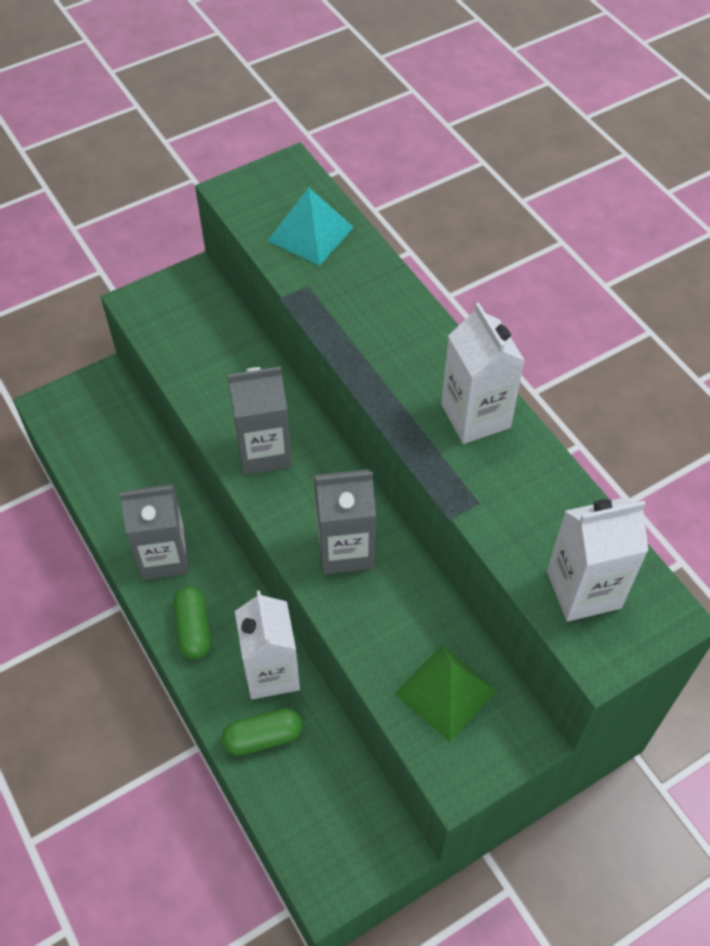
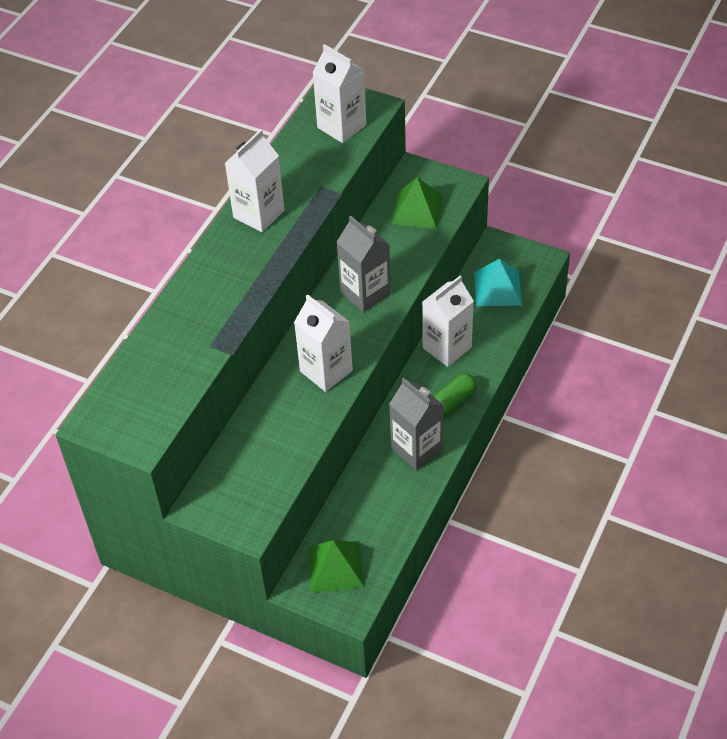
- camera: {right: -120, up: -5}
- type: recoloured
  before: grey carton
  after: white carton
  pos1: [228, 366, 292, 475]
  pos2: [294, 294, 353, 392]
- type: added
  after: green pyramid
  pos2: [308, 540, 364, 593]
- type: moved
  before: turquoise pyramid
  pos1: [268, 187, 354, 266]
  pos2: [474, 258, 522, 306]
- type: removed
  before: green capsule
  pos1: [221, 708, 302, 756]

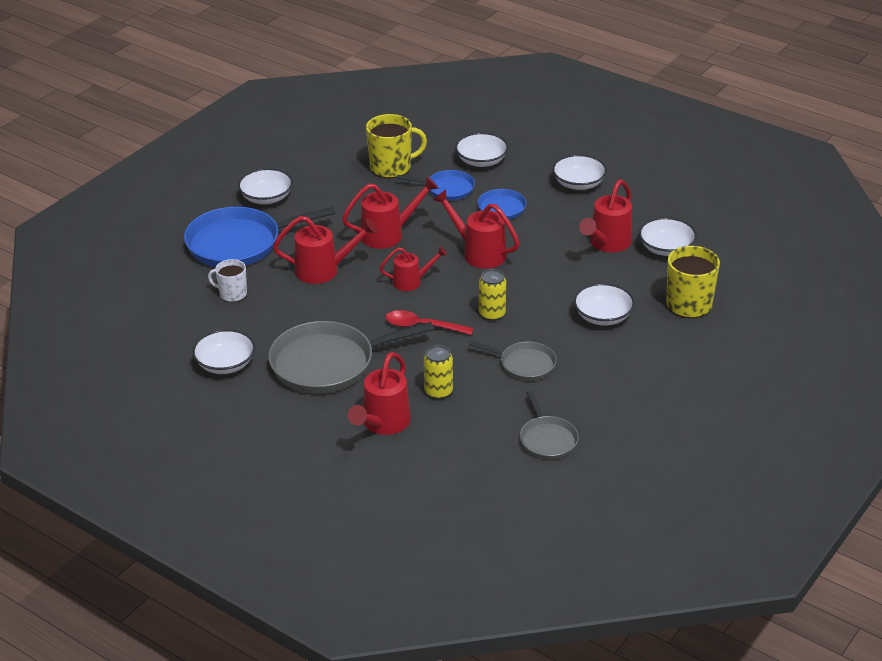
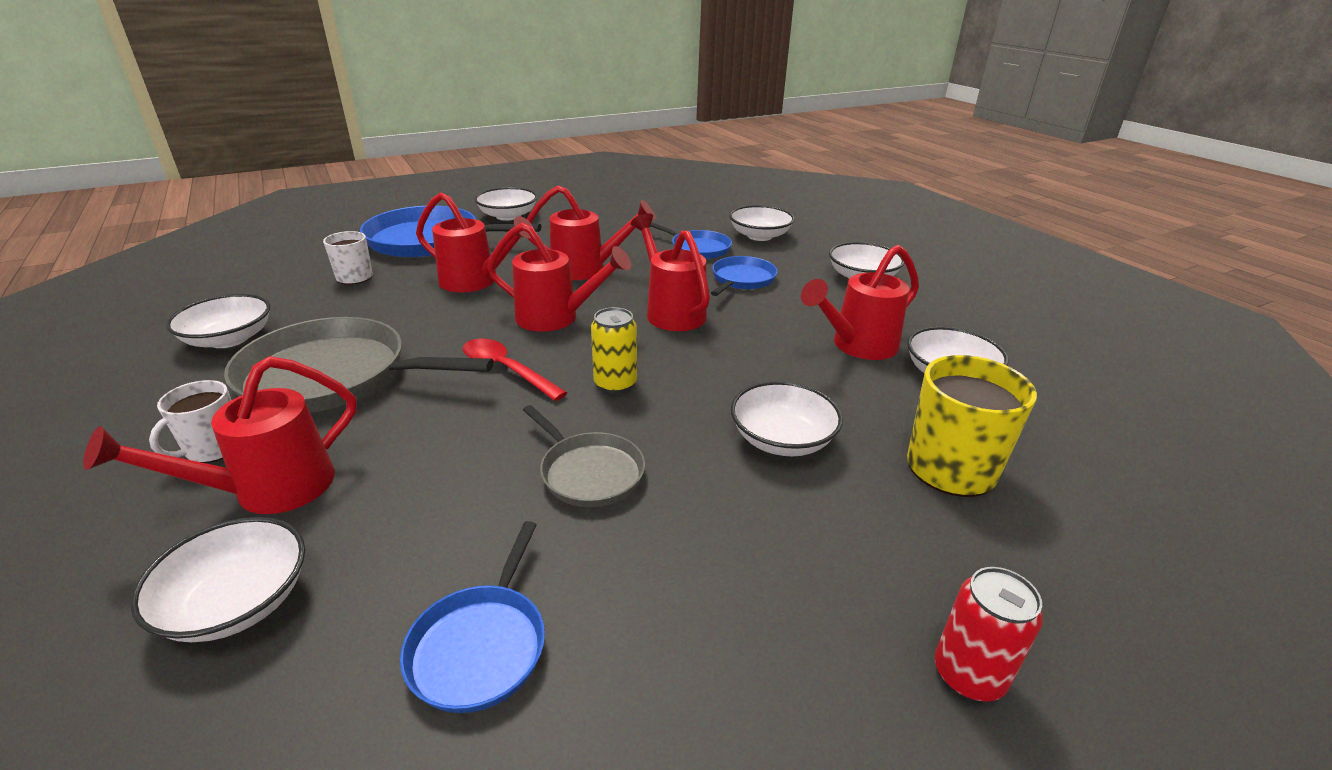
- camera: {right: 25, up: -5}
- type: added
  after: white bowl
  pos2: [130, 517, 305, 642]
- type: added
  after: white mug
  pos2: [149, 380, 231, 463]
- type: recoloured
  before: grey pan
  after: blue pan
  pos1: [520, 390, 579, 459]
  pos2: [400, 521, 545, 713]
- type: resized
  before: red watering can
  pos1: [380, 246, 447, 291]
  pos2: [487, 223, 631, 332]
  scale: 1.54
- type: added
  after: red can
  pos2: [934, 567, 1043, 702]
- type: removed
  before: yellow mug
  pos1: [366, 114, 427, 178]
- type: removed
  before: yellow can
  pos1: [424, 345, 453, 399]

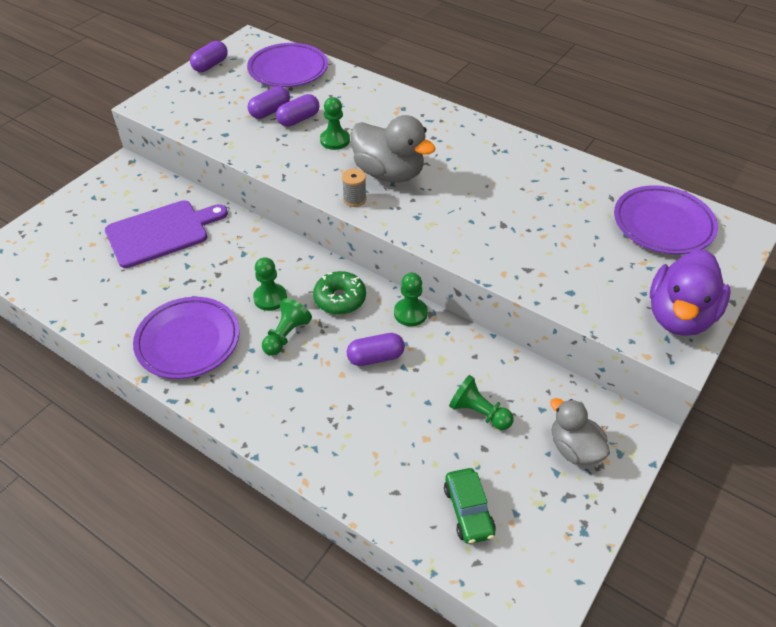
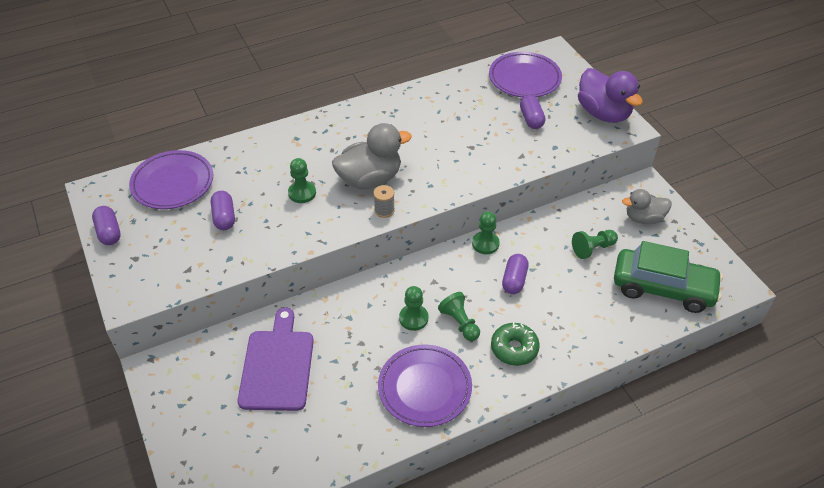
- camera: {right: -60, up: 0}
- type: moved
  before: green donut
  pos1: [313, 271, 366, 315]
  pos2: [491, 322, 540, 366]
- type: moved
  before: purple capsule
  pos1: [276, 94, 320, 127]
  pos2: [520, 95, 545, 129]
- type: resized
  before: green car
  pos1: [444, 468, 496, 544]
  pos2: [614, 241, 723, 313]
  scale: 1.92

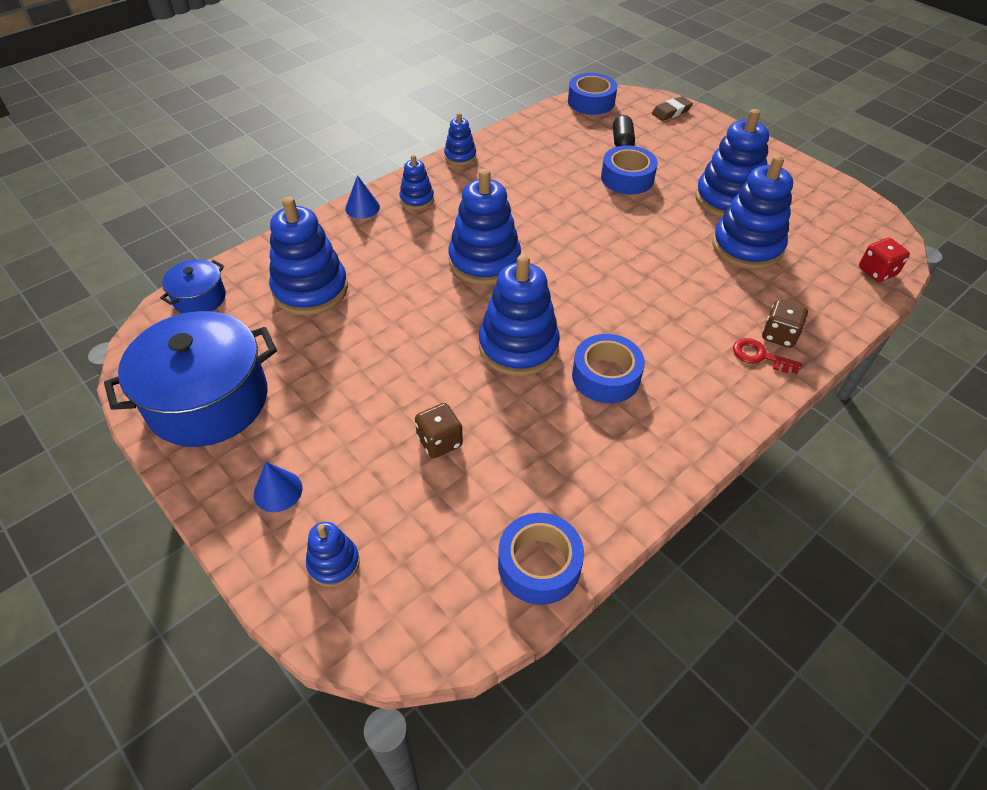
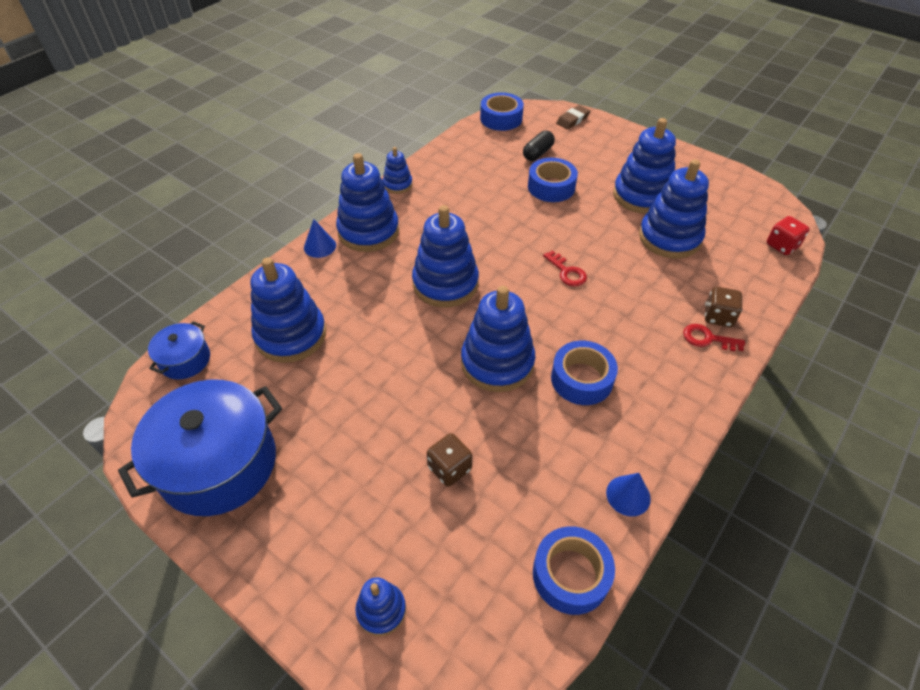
- camera: {right: -10, up: 0}
- type: resized
  before: blue stacking toy
  pos1: [399, 155, 434, 210]
  pos2: [336, 153, 399, 252]
  scale: 1.94
- type: turned
  before: black capsule
  pos1: [613, 115, 635, 147]
  pos2: [523, 131, 555, 161]
  turn: 45
- type: added
  after: red key
  pos2: [543, 250, 587, 287]
- type: moved
  before: blue cone
  pos1: [254, 462, 302, 512]
  pos2: [606, 473, 651, 517]

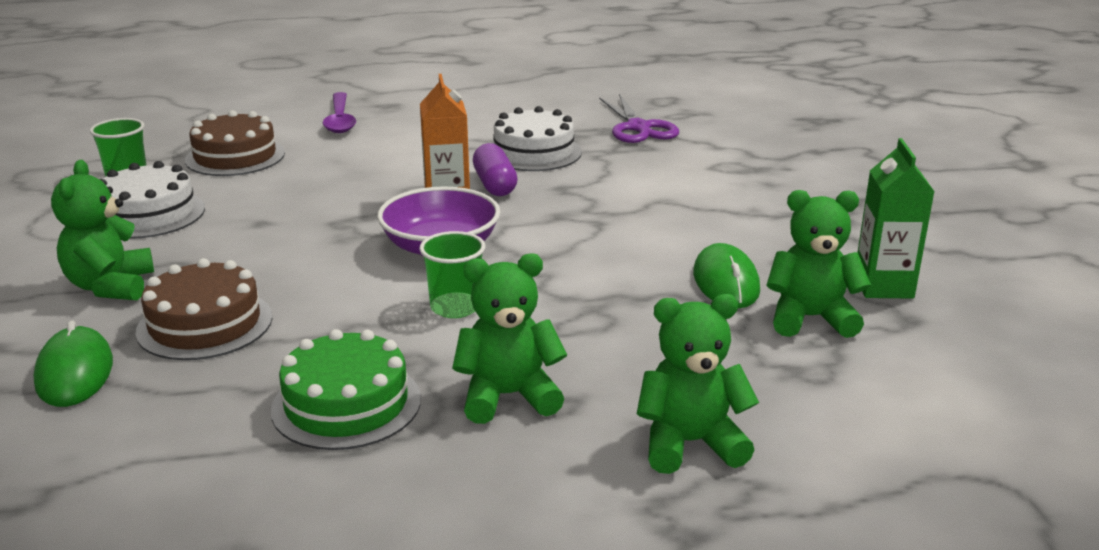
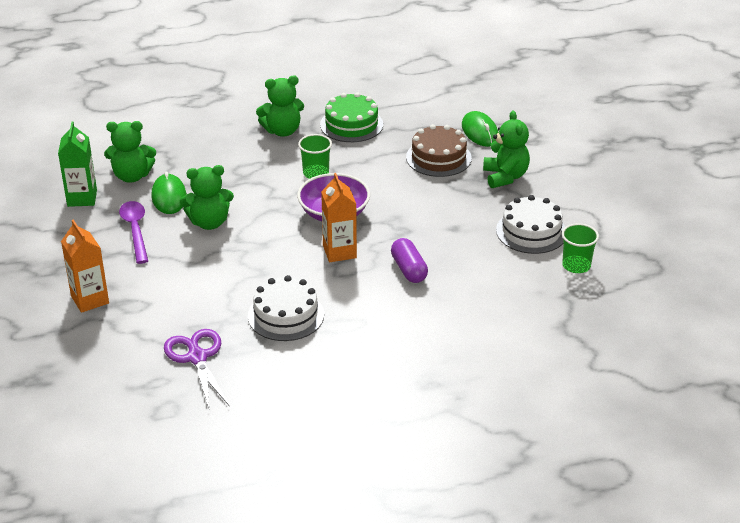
- camera: {right: 175, up: 10}
- type: added
  after: orange carton
  pos2: [61, 219, 109, 313]
- type: moved
  before: purple spoon
  pos1: [323, 92, 356, 133]
  pos2: [119, 201, 148, 264]
- type: moved
  before: green teddy bear
  pos1: [637, 294, 759, 474]
  pos2: [180, 165, 234, 230]
- type: moved
  before: purple capsule
  pos1: [473, 143, 518, 196]
  pos2: [391, 238, 428, 283]
- type: removed
  before: brown cake
  pos1: [185, 110, 285, 176]

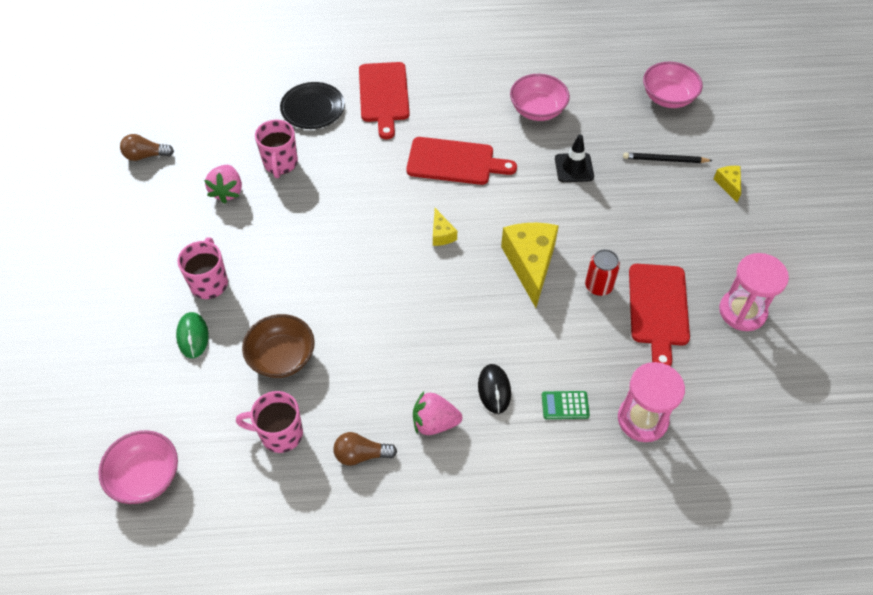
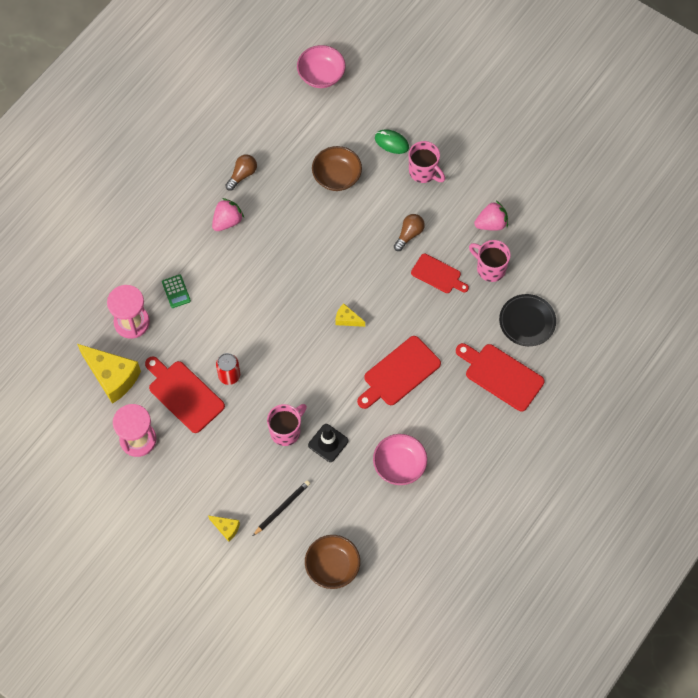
- camera: {right: 130, up: 10}
- type: moved
  before: yellow cheese
  pos1: [501, 223, 559, 308]
  pos2: [77, 344, 141, 404]
- type: turned
  before: green calculator
  pos1: [542, 391, 590, 419]
  pos2: [162, 275, 191, 308]
  turn: 120
- type: moved
  before: pink mug
  pos1: [236, 391, 303, 453]
  pos2: [267, 404, 307, 446]
- type: recoloured
  before: pink bowl
  after: brown bowl
  pos1: [643, 62, 703, 108]
  pos2: [305, 535, 360, 589]
- type: moved
  before: brown light bulb
  pos1: [120, 134, 174, 161]
  pos2: [394, 214, 425, 251]
- type: added
  after: red cutting board
  pos2: [411, 253, 469, 293]
- type: turned
  before: pink strawberry
  pos1: [204, 165, 242, 203]
  pos2: [474, 201, 508, 231]
  turn: 120
- type: removed
  before: black mouse
  pos1: [478, 364, 511, 414]

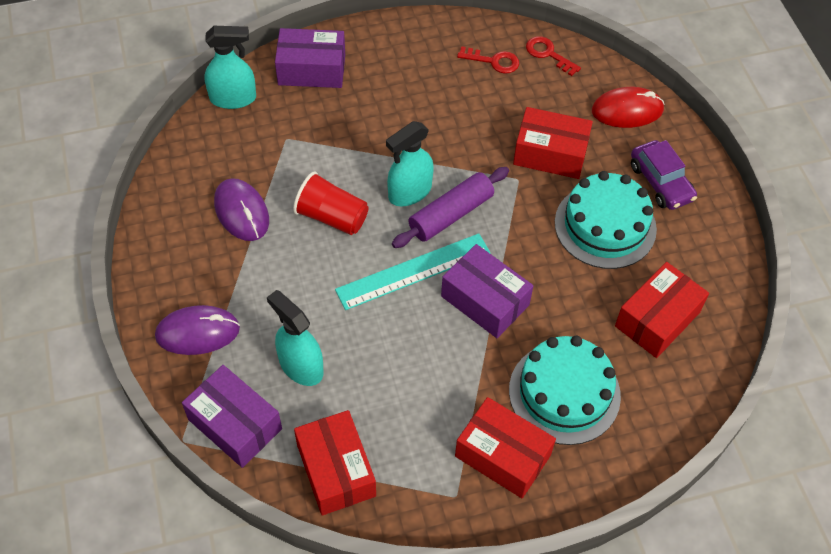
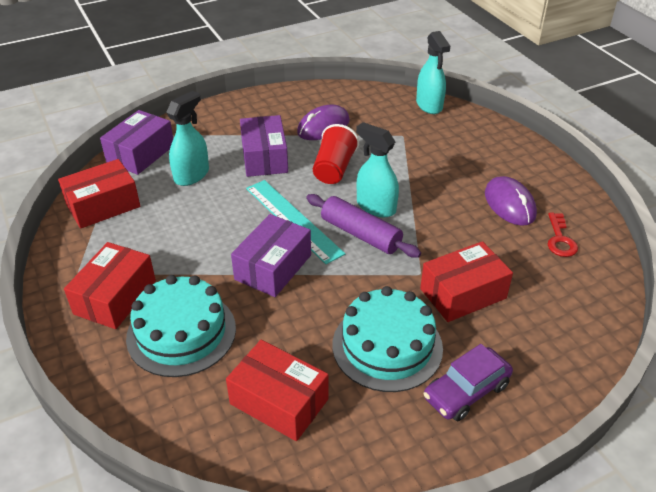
- camera: {right: 80, up: -15}
- type: moved
  before: purple box
  pos1: [275, 28, 345, 88]
  pos2: [240, 115, 288, 177]
- type: turned
  before: red box
  pos1: [513, 107, 593, 179]
  pos2: [420, 241, 513, 322]
  turn: 60
- type: moved
  before: purple mouse
  pos1: [155, 305, 240, 355]
  pos2: [485, 176, 537, 226]
- type: removed
  before: red key
  pos1: [526, 36, 581, 76]
- type: removed
  before: red mouse
  pos1: [592, 87, 665, 128]

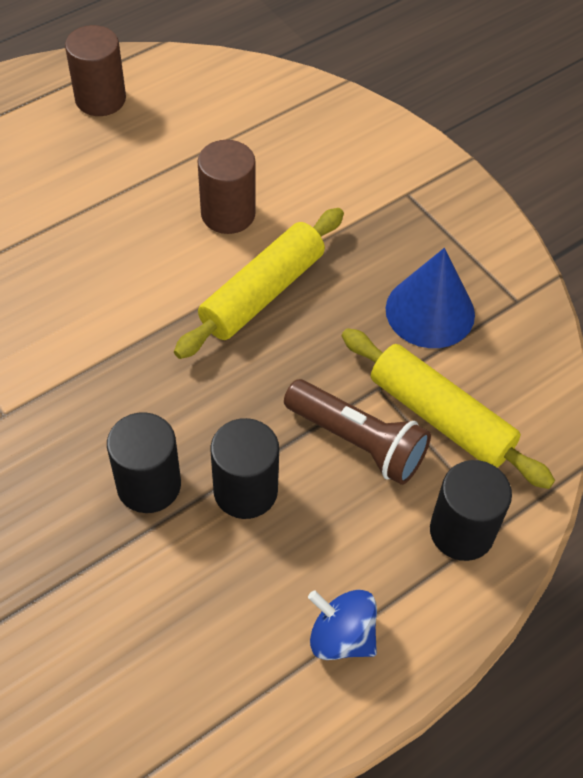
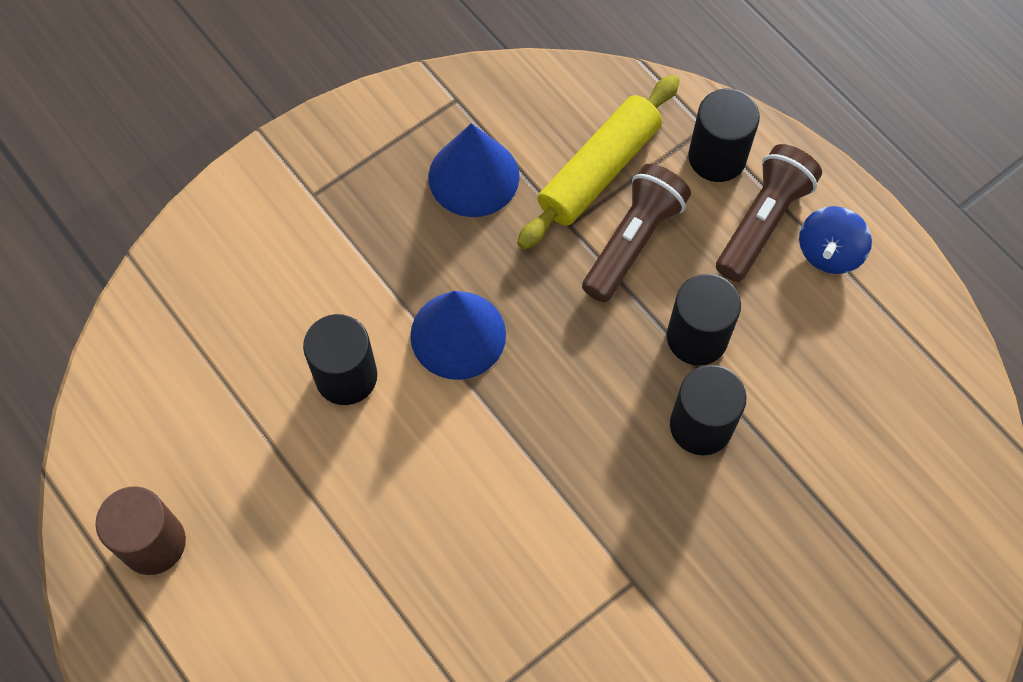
- camera: {right: -90, up: 10}
- type: recoloured
  before: brown cylinder
  after: black cylinder
  pos1: [197, 140, 256, 234]
  pos2: [303, 314, 377, 405]
- type: replaced
  before: yellow rolling pin
  after: blue cone
  pos1: [174, 208, 344, 359]
  pos2: [410, 291, 506, 380]
- type: added
  after: brown flashlight
  pos2: [716, 144, 822, 282]

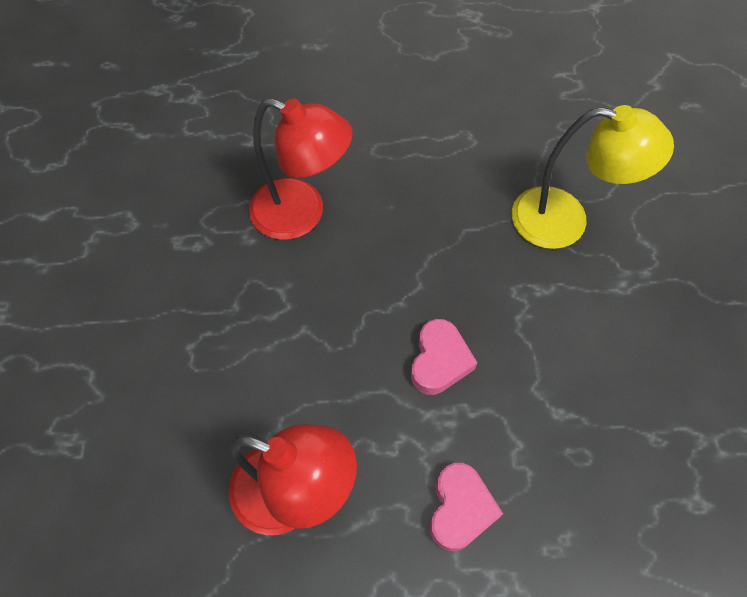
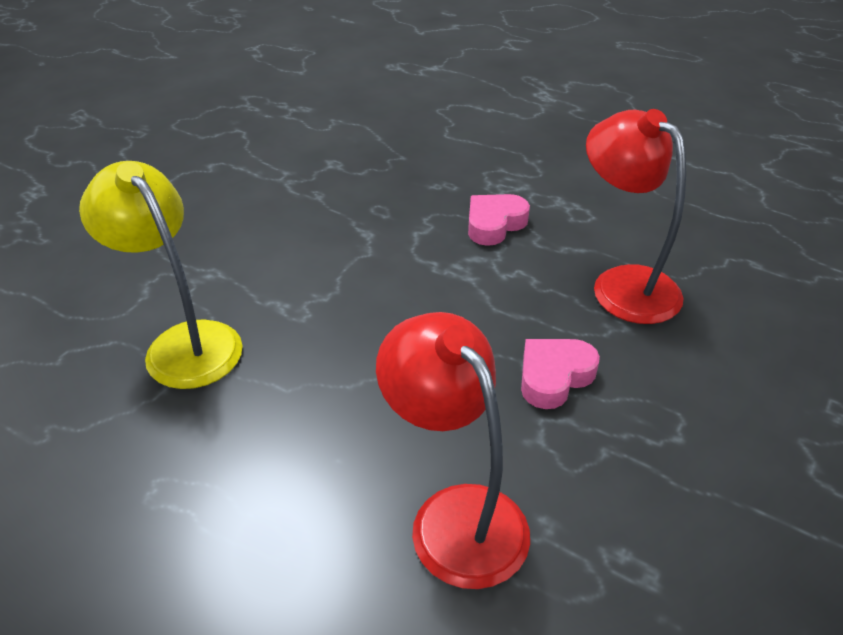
- camera: {right: -145, up: -20}
- type: moved
  before: pink heart
  pos1: [411, 319, 477, 395]
  pos2: [521, 339, 600, 409]

